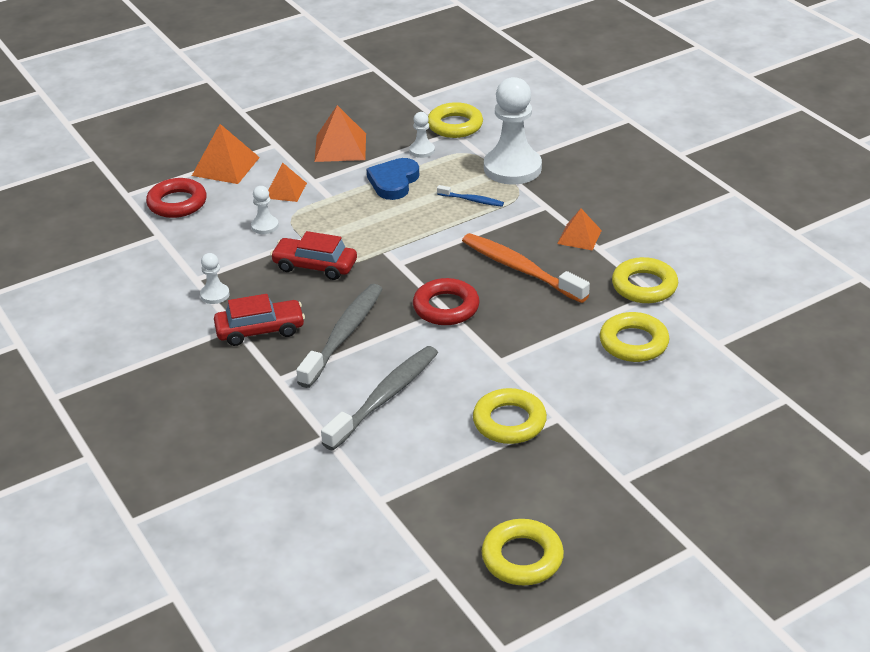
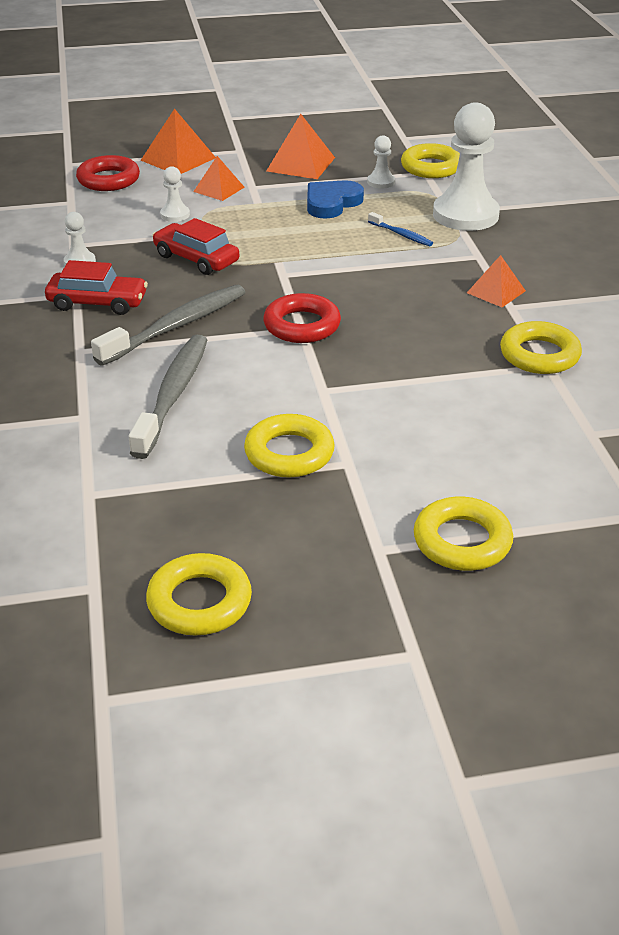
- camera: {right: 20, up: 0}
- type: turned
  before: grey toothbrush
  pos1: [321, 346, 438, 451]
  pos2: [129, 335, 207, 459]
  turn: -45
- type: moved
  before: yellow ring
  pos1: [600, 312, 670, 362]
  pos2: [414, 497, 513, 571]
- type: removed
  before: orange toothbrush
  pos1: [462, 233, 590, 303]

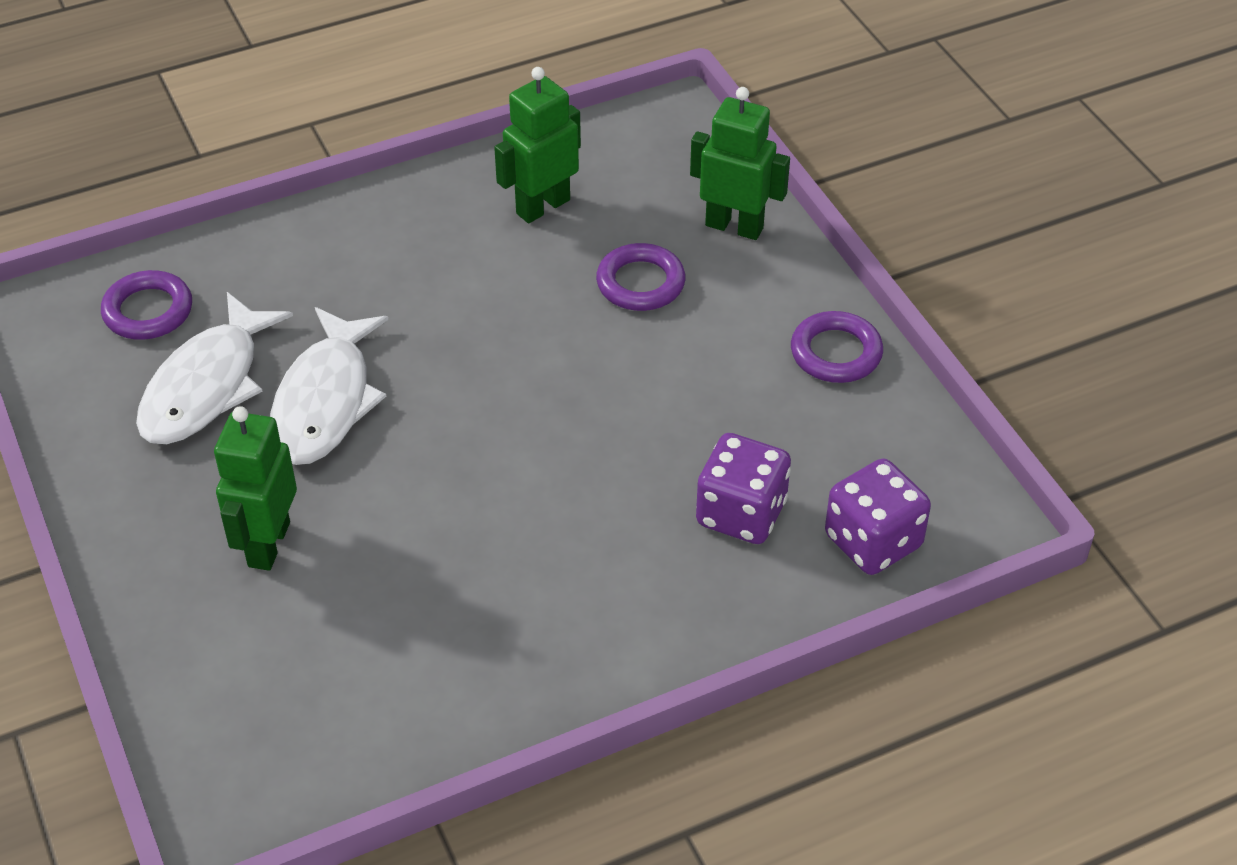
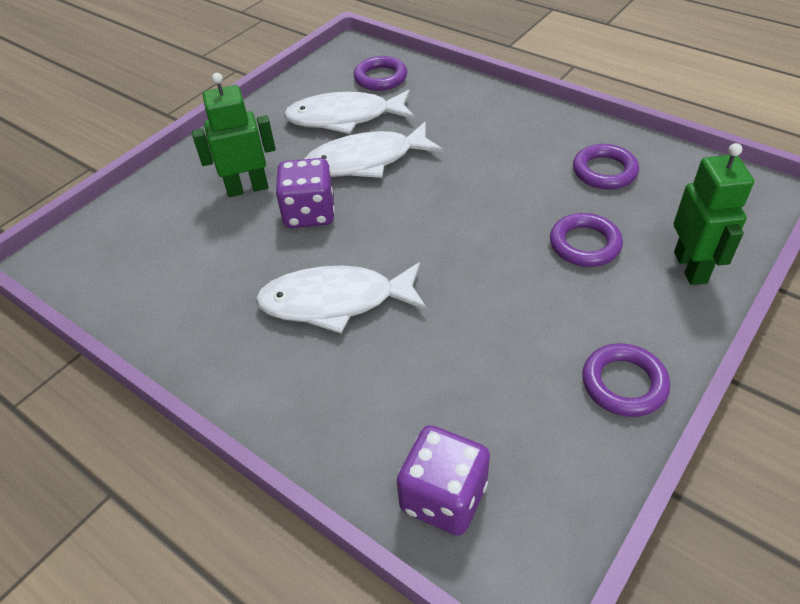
- camera: {right: 65, up: 0}
- type: added
  after: white fish
  pos2: [256, 262, 427, 334]
- type: moved
  before: purple dice
  pos1: [696, 433, 791, 544]
  pos2: [275, 158, 335, 228]
- type: replaced
  before: green robot
  after: purple ring
  pos1: [494, 67, 581, 223]
  pos2: [573, 144, 639, 189]

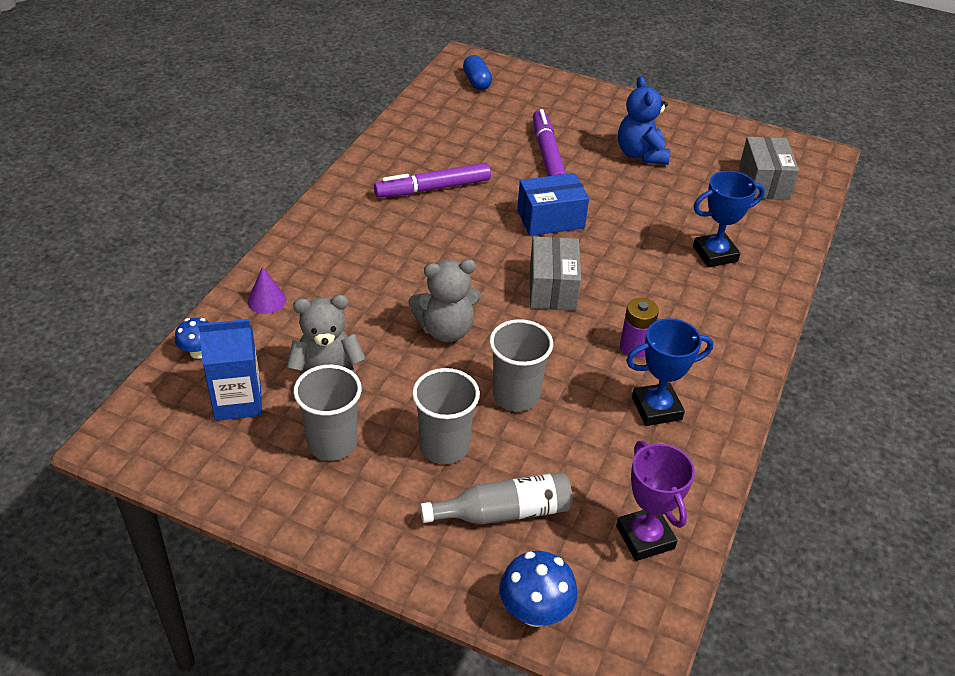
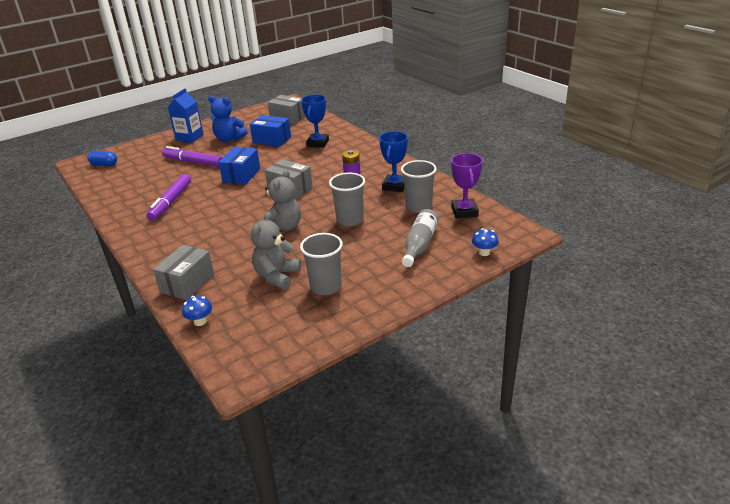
- camera: {right: -55, up: -10}
- type: replaced
  before: purple cone
  after: grey box
  pos1: [247, 267, 286, 314]
  pos2: [153, 245, 214, 300]
- type: moved
  before: blue carton
  pos1: [198, 319, 262, 421]
  pos2: [168, 88, 204, 143]
- type: added
  after: blue box
  pos2: [250, 115, 291, 147]
- type: moved
  before: grey cup
  pos1: [412, 368, 480, 464]
  pos2: [401, 160, 437, 213]
- type: turned
  before: purple trophy
  pos1: [616, 441, 695, 561]
  pos2: [451, 153, 483, 218]
  turn: 75
- type: resized
  before: blue mushroom
  pos1: [500, 551, 578, 627]
  pos2: [472, 228, 499, 256]
  scale: 0.65

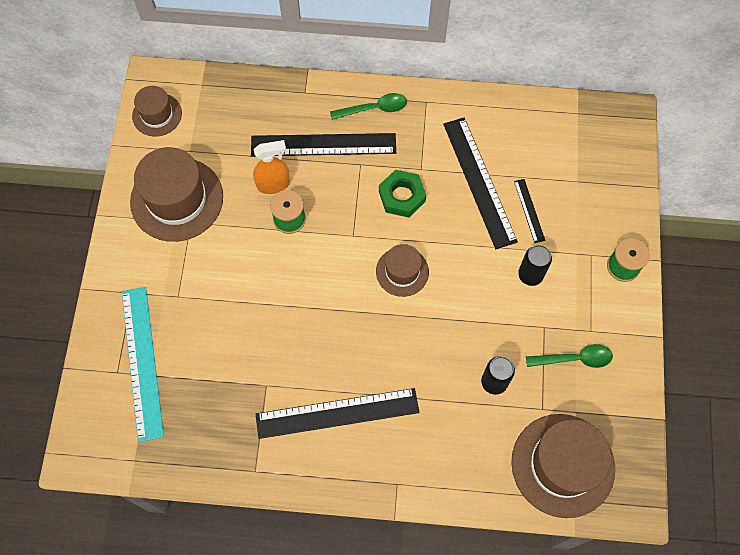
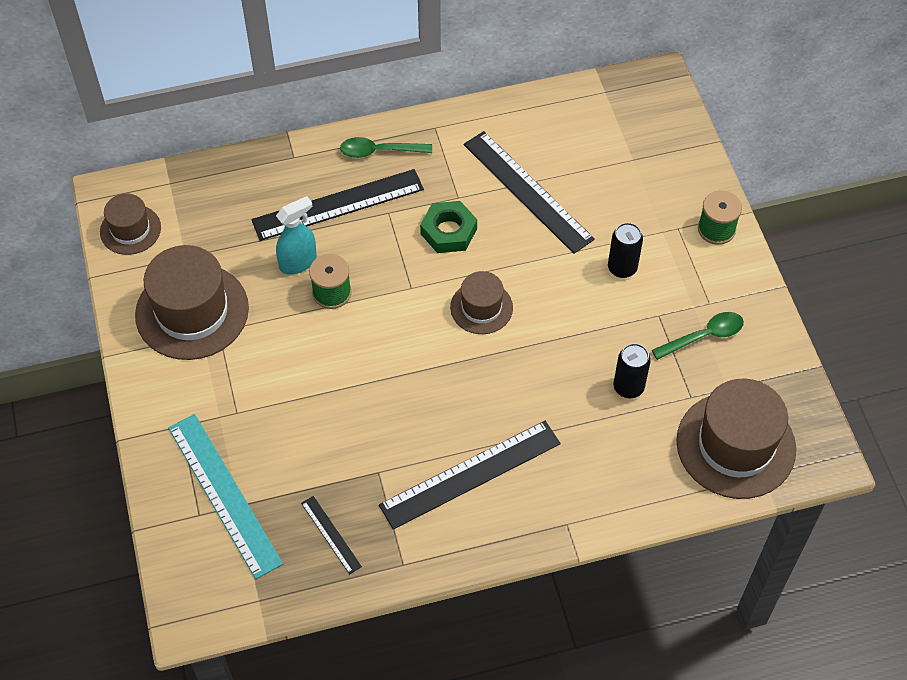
- camera: {right: -20, up: -10}
- type: recoloured
  before: orange spray bottle
  after: turquoise spray bottle
  pos1: [253, 140, 290, 194]
  pos2: [276, 196, 317, 275]
- type: moved
  before: black ruler
  pos1: [514, 179, 545, 243]
  pos2: [301, 496, 362, 574]
- type: turned
  before: green spoon
  pos1: [330, 93, 407, 120]
  pos2: [340, 137, 432, 158]
  turn: -150

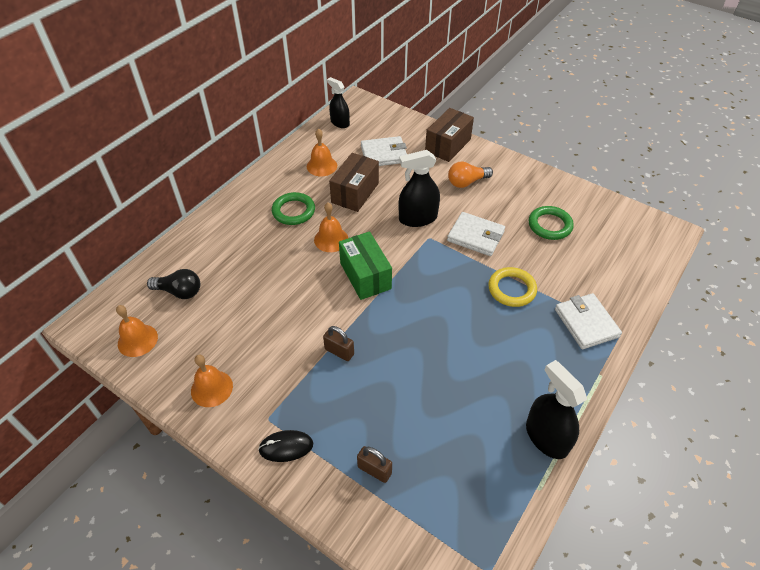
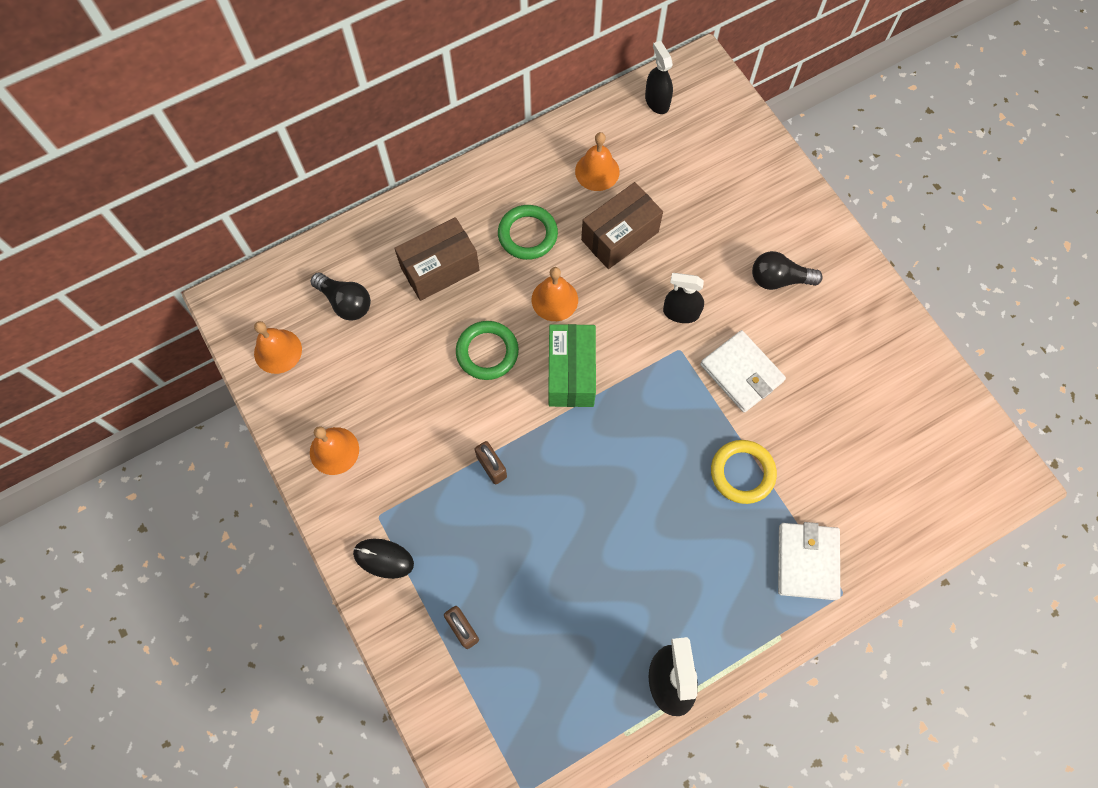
- camera: {right: 25, up: 20}
- type: moved
  before: brown box
  pos1: [425, 108, 474, 162]
  pos2: [394, 217, 480, 301]
- type: moved
  before: green ring
  pos1: [529, 206, 574, 240]
  pos2: [456, 321, 519, 380]
- type: resized
  before: black spray bottle
  pos1: [398, 150, 440, 227]
  pos2: [663, 273, 704, 323]
  scale: 0.66
- type: recoloured
  before: orange light bulb
  after: black light bulb
  pos1: [448, 161, 493, 188]
  pos2: [752, 251, 823, 290]
- type: removed
  before: white wallet
  pos1: [361, 136, 407, 166]

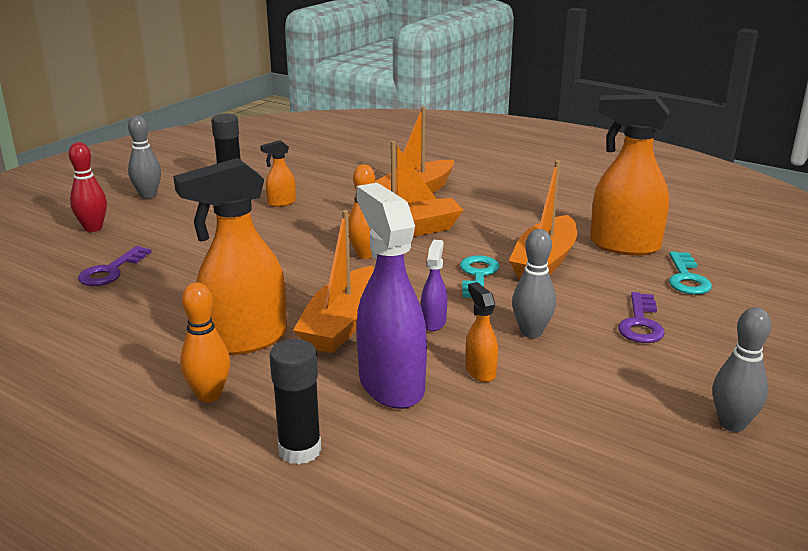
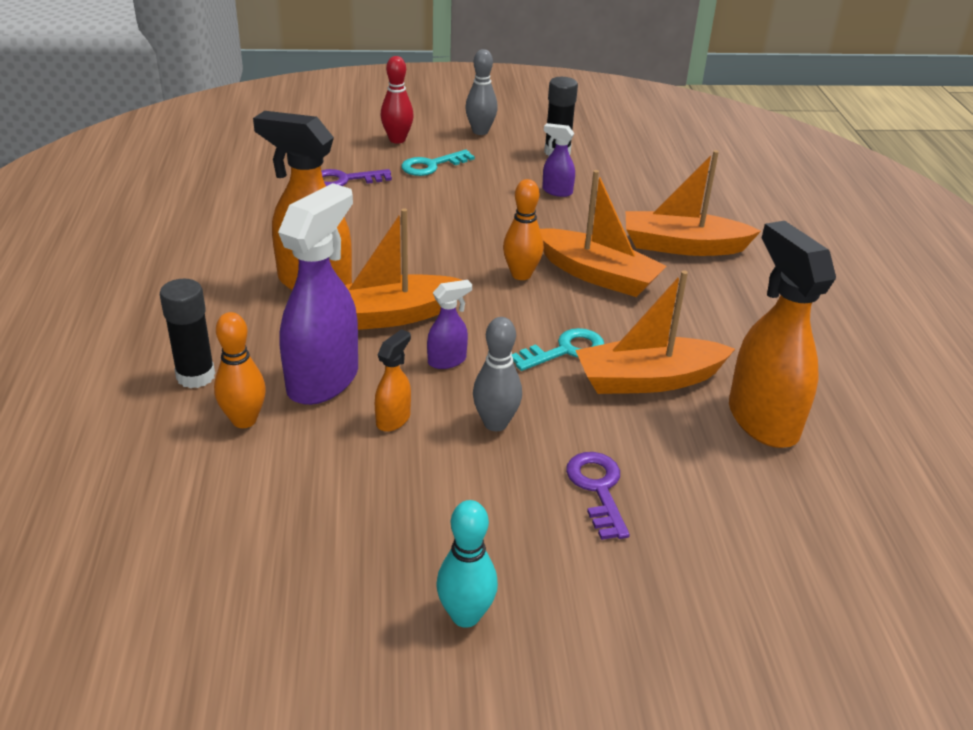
- camera: {right: 50, up: 10}
- type: moved
  before: orange bowling pin
  pos1: [180, 283, 230, 402]
  pos2: [214, 312, 266, 428]
- type: moved
  before: turquoise key
  pos1: [669, 252, 712, 295]
  pos2: [401, 150, 475, 176]
- type: recoloured
  before: grey bowling pin
  after: turquoise bowling pin
  pos1: [713, 307, 771, 432]
  pos2: [436, 500, 498, 628]
- type: recoloured
  before: orange spray bottle
  after: purple spray bottle
  pos1: [260, 140, 296, 207]
  pos2: [542, 123, 575, 197]
- type: turned
  before: purple key
  pos1: [618, 292, 665, 343]
  pos2: [566, 452, 630, 540]
  turn: 105

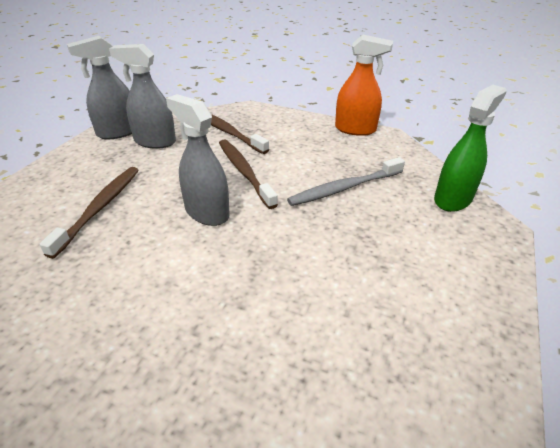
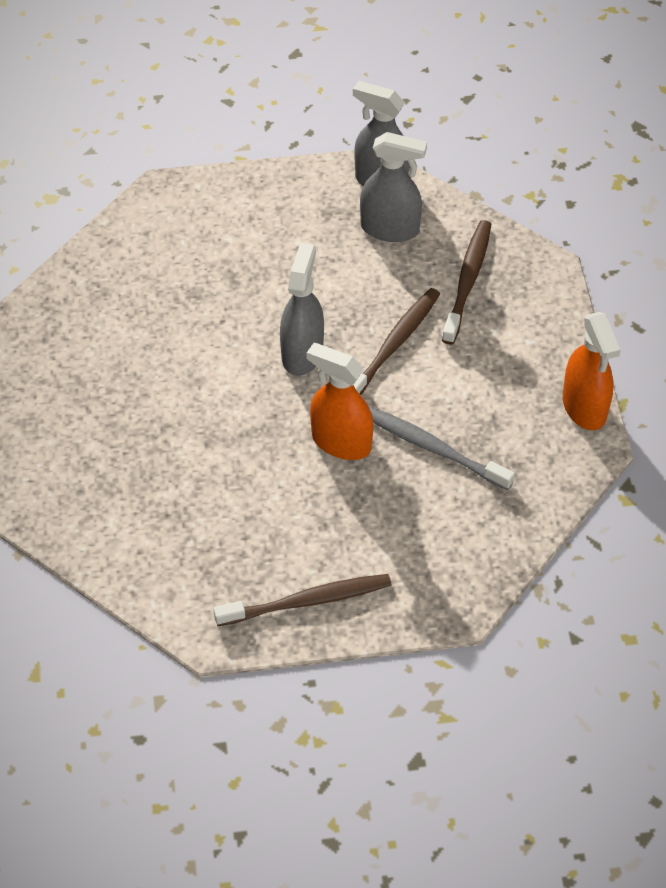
- camera: {right: 60, up: 15}
- type: moved
  before: brown toothbrush
  pos1: [39, 167, 139, 259]
  pos2: [213, 574, 391, 626]
- type: added
  after: orange spray bottle
  pos2: [307, 343, 373, 460]
- type: turned
  before: grey spray bottle
  pos1: [109, 44, 176, 149]
  pos2: [360, 132, 427, 242]
  turn: 120
- type: removed
  before: green spray bottle
  pos1: [434, 85, 507, 212]

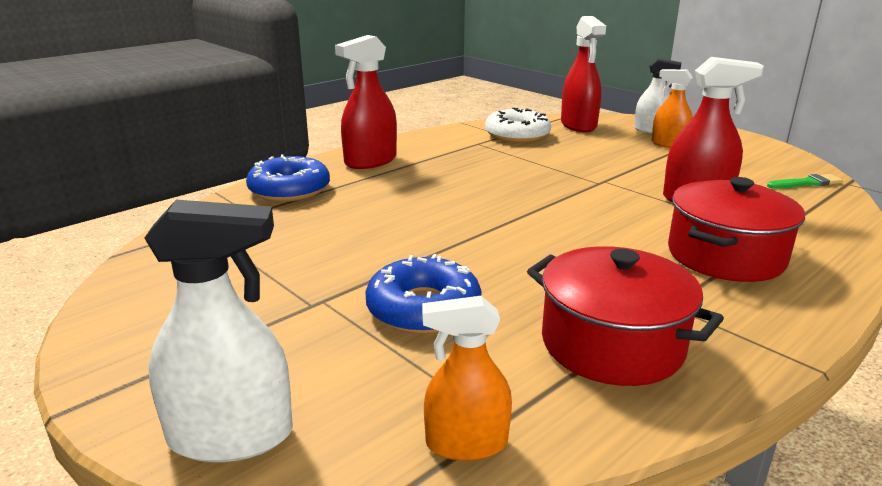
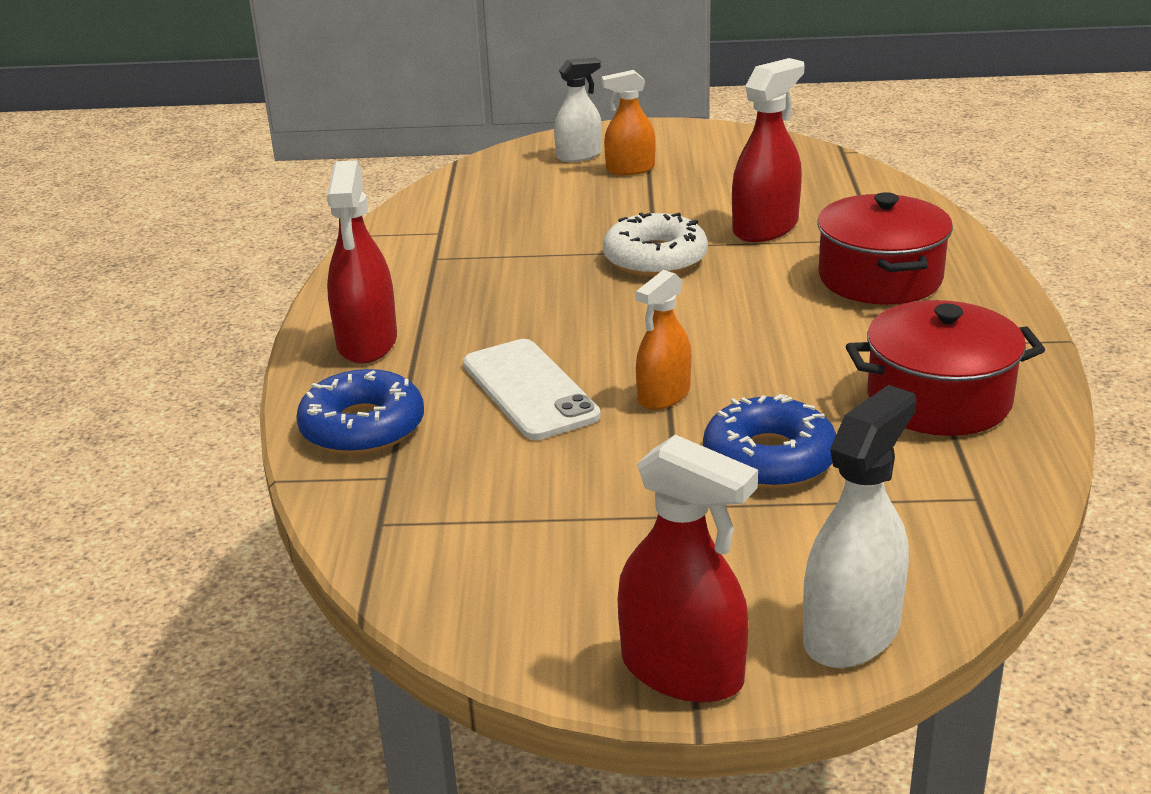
- camera: {right: -45, up: 5}
- type: added
  after: white phone
  pos2: [463, 339, 601, 440]
- type: moved
  before: white donut
  pos1: [485, 108, 551, 143]
  pos2: [603, 212, 708, 277]
- type: moved
  before: red spray bottle
  pos1: [561, 16, 606, 132]
  pos2: [617, 435, 758, 702]
- type: moved
  before: orange spray bottle
  pos1: [422, 296, 512, 461]
  pos2: [636, 270, 691, 410]
- type: removed
  before: green brush
  pos1: [767, 174, 843, 189]

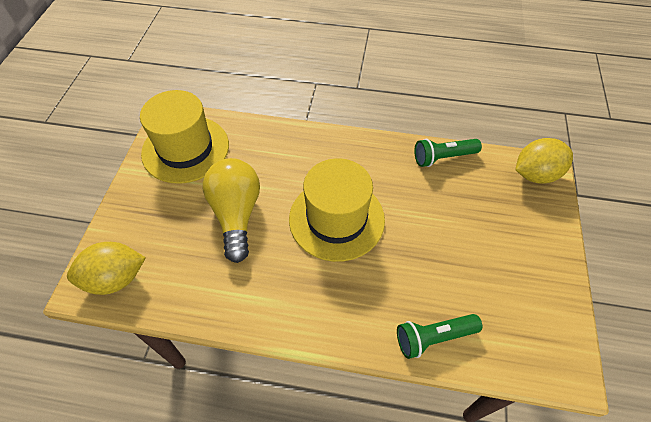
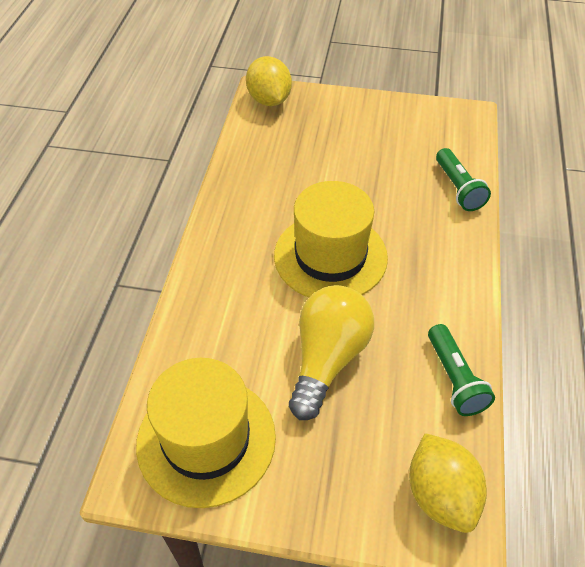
- camera: {right: -90, up: -5}
- type: turned
  before: yellow light bulb
  pos1: [203, 158, 260, 263]
  pos2: [289, 285, 374, 420]
  turn: 120
- type: moved
  before: green flashlight
  pos1: [414, 139, 482, 167]
  pos2: [428, 324, 495, 416]

